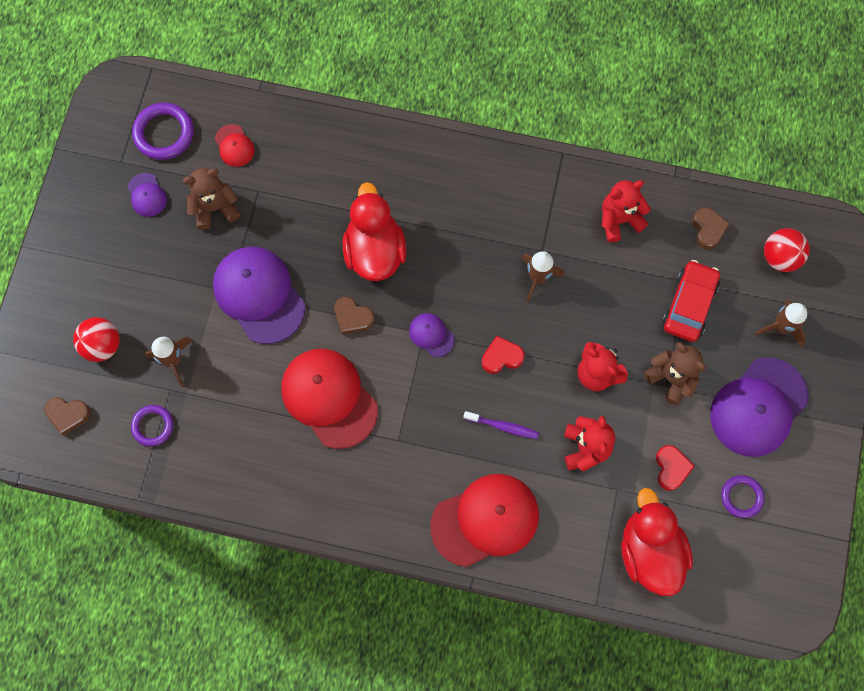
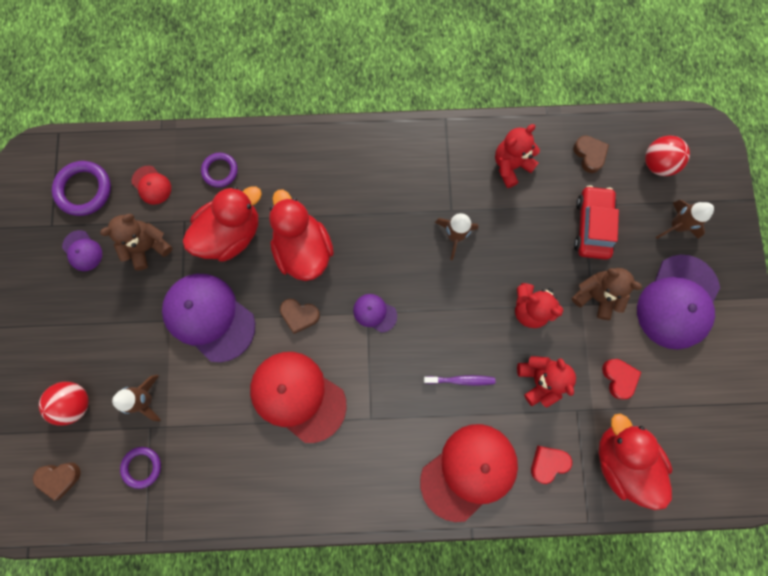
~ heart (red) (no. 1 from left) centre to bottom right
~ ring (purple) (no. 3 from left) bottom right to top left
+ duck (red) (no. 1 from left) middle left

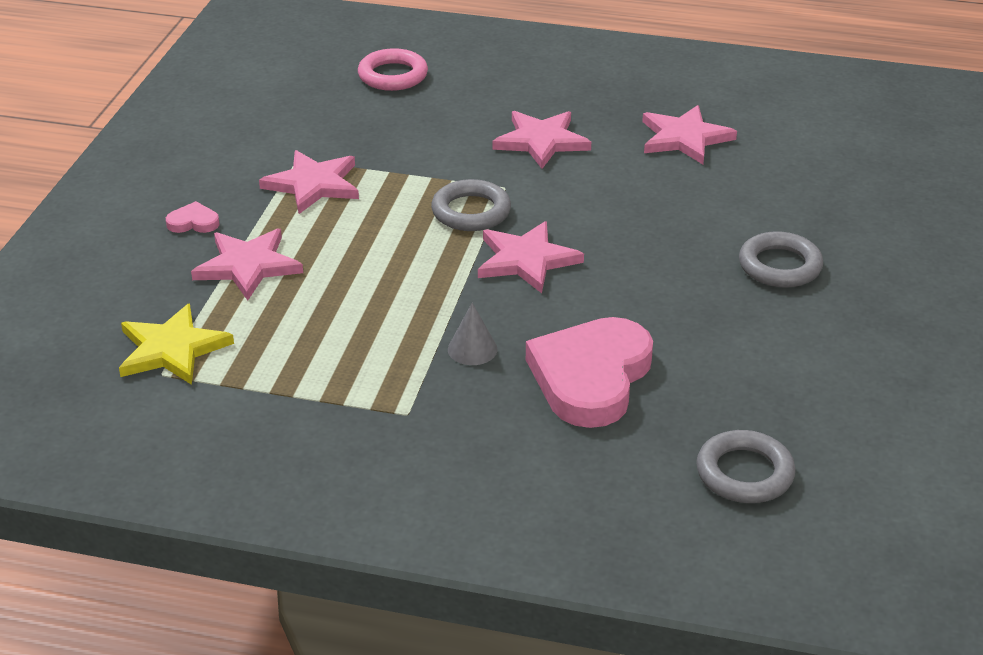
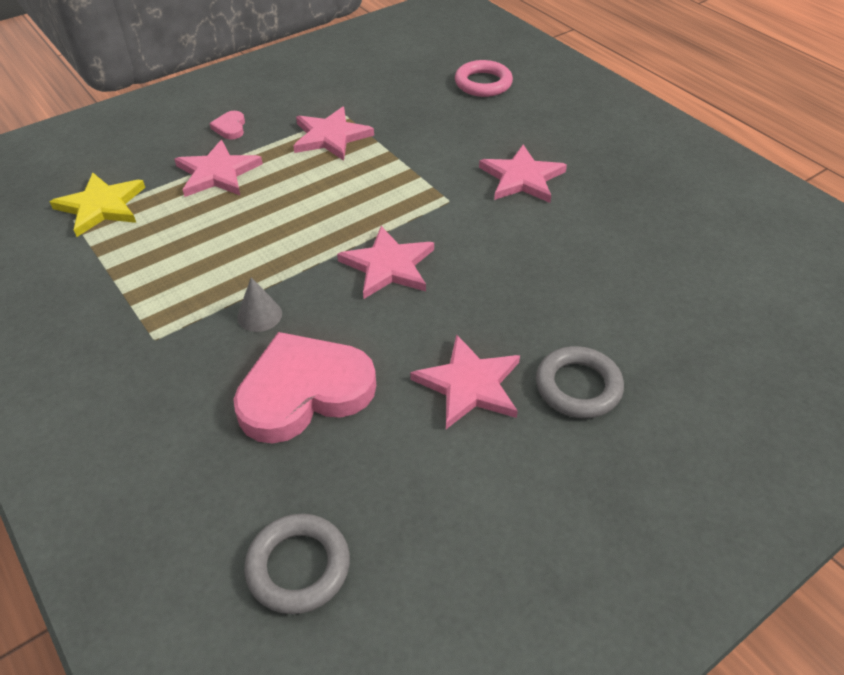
~ heart (pink) (no. 1 from left) top left = top left 135 degrees counterclockwise
- ring (grey) (no. 1 from left) top centre
~ star (pink) (no. 5 from left in the first image) top right to star (pink) (no. 4 from left) centre

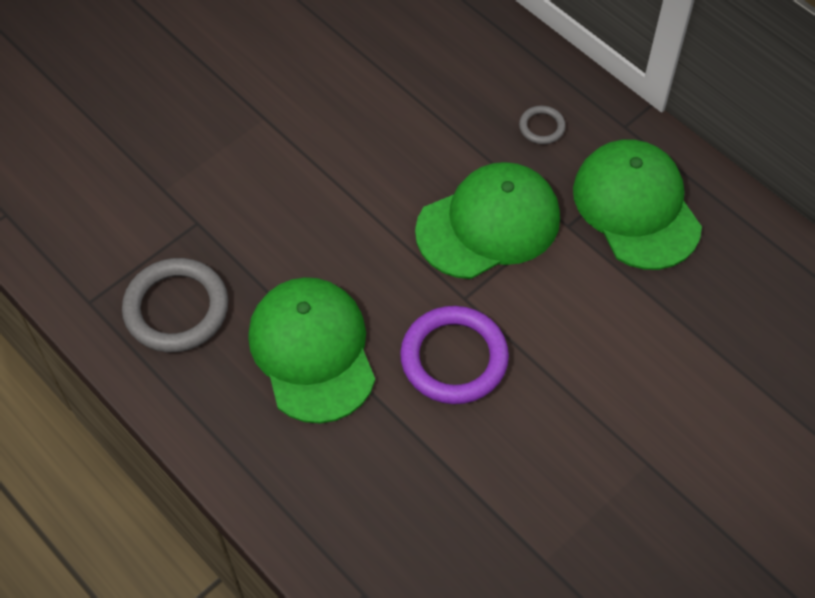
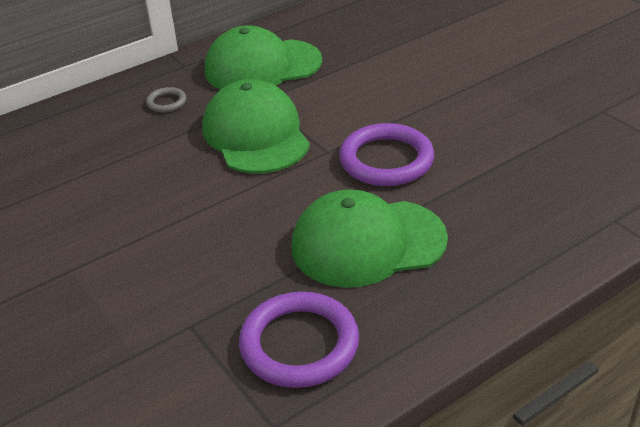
~ ring (grey) (no. 1 from left) middle left to ring (purple) (no. 1 from left) bottom centre

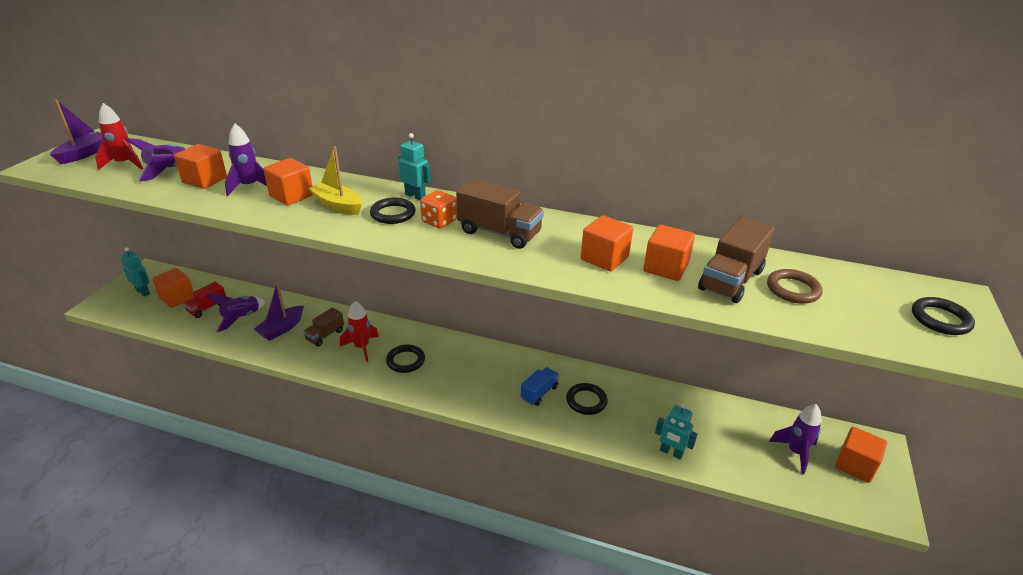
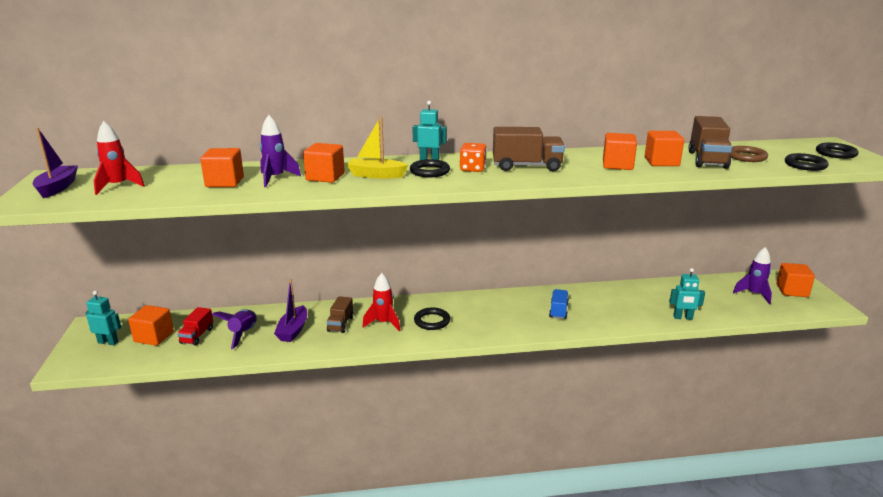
- rocket (purple) (no. 1 from left) top left
~ ring (black) (no. 3 from left) bottom centre to top right

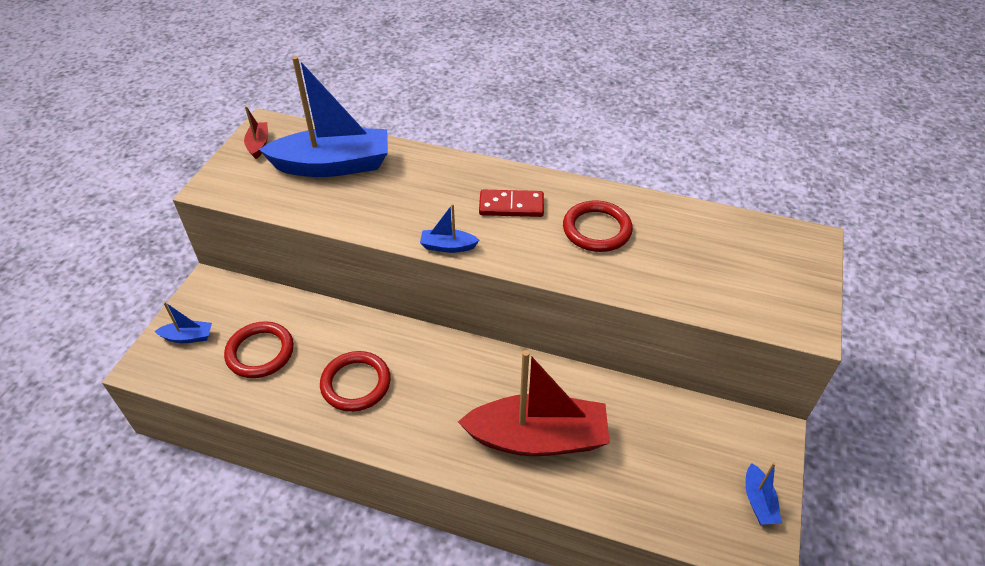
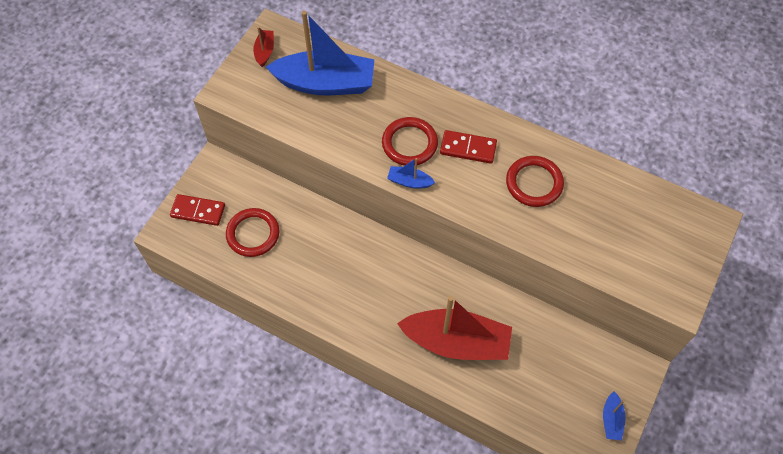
~ boat (blue) (no. 1 from left) middle left to domino (red) (no. 1 from left) middle left
~ ring (red) (no. 2 from left) bottom centre to top centre

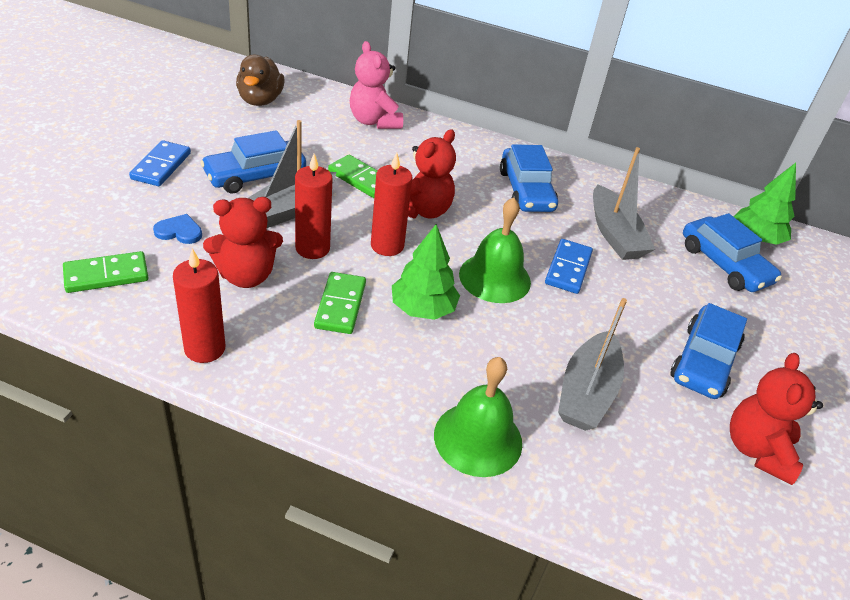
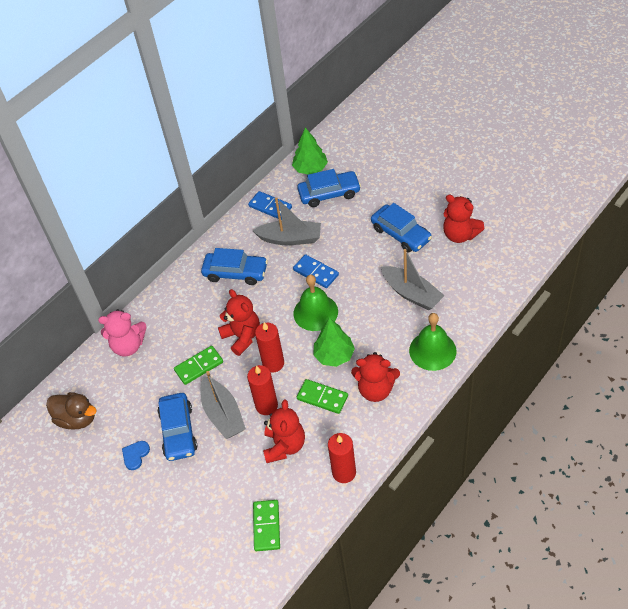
~ domino (blue) (no. 1 from left) top left to centre
~ heart (blue) middle left to bottom left
+ teddy bear (red) (no. 3 from left) centre

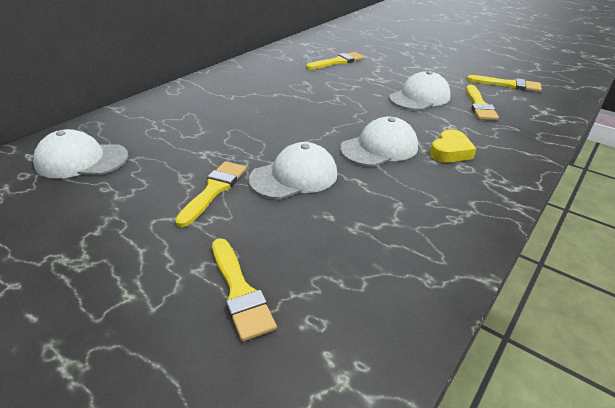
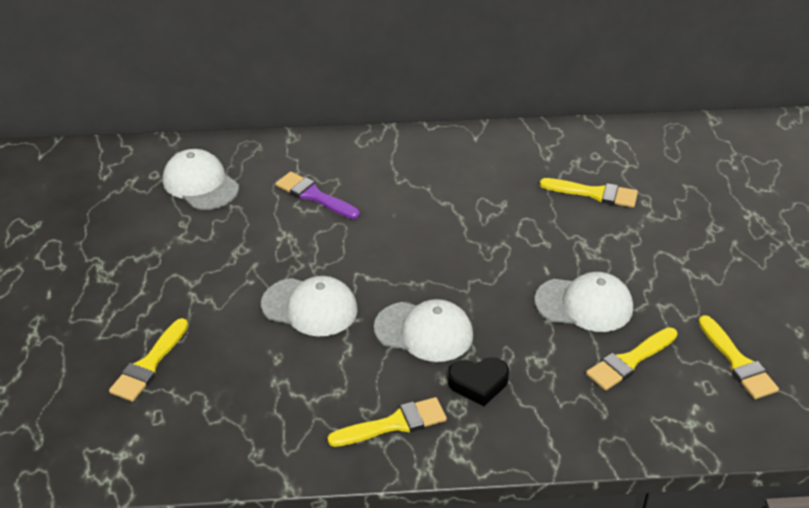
~ brush (yellow) (no. 1 from left in the first image) centre to brush (yellow) (no. 2 from left) bottom centre
~ heart (yellow) middle right to heart (black) bottom centre
+ brush (purple) centre

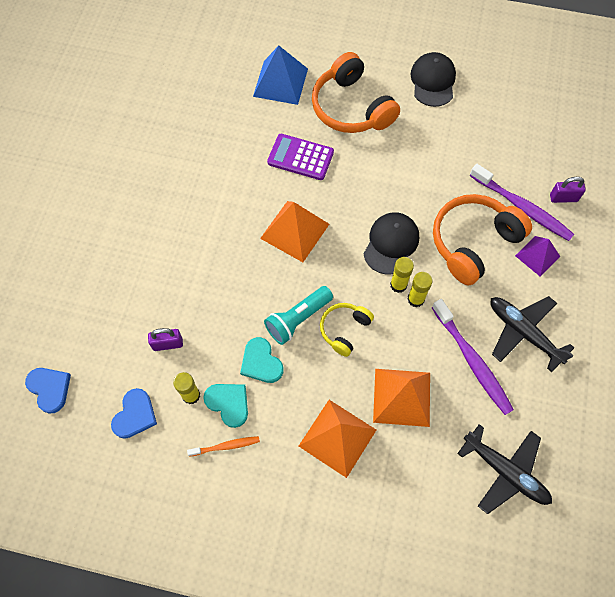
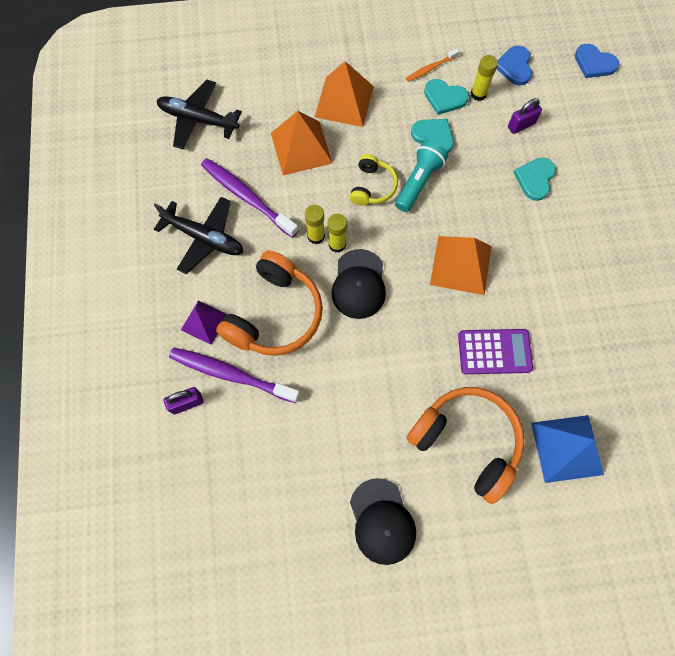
+ heart (turquoise) (no. 3 from left) top right

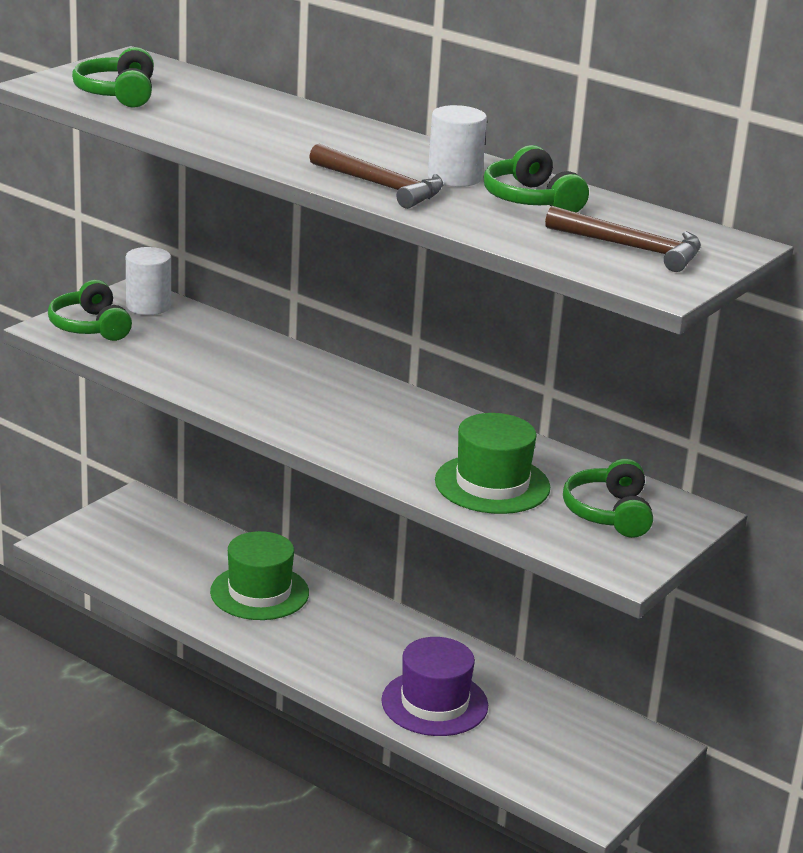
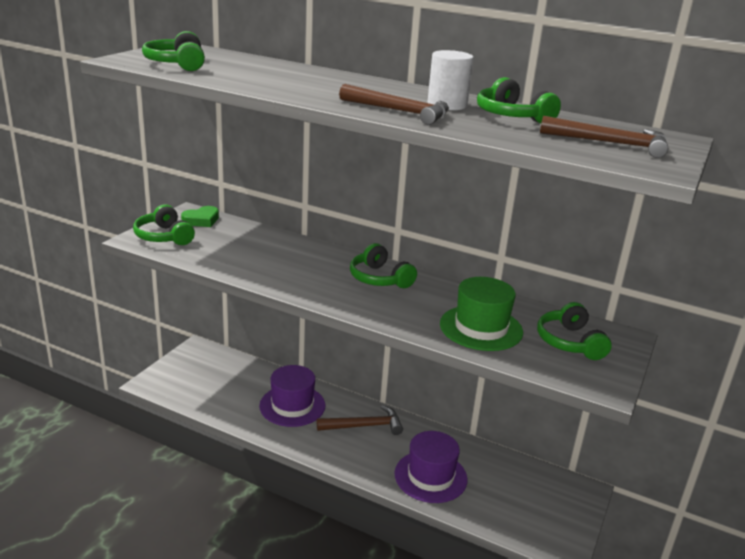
~ cylinder (white) (no. 1 from left) top left to heart (green) middle left
~ hat (green) (no. 1 from left) bottom left to hat (purple) (no. 1 from left) bottom centre
+ hammer (brown) (no. 1 from left) bottom centre
+ headphones (green) (no. 3 from left) centre

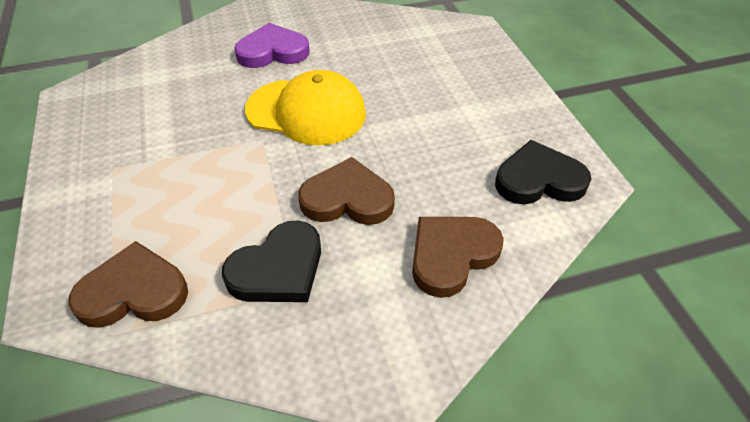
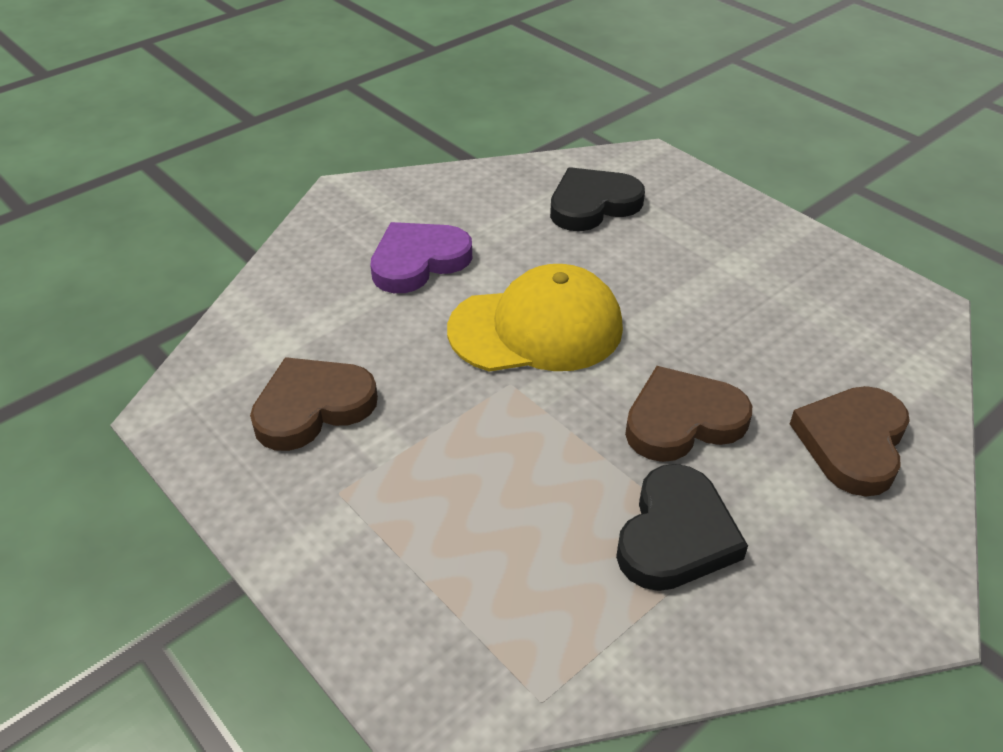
~ heart (brown) (no. 1 from left) bottom left to middle left
~ heart (black) (no. 2 from left in the first image) middle right to heart (black) (no. 1 from left) top centre

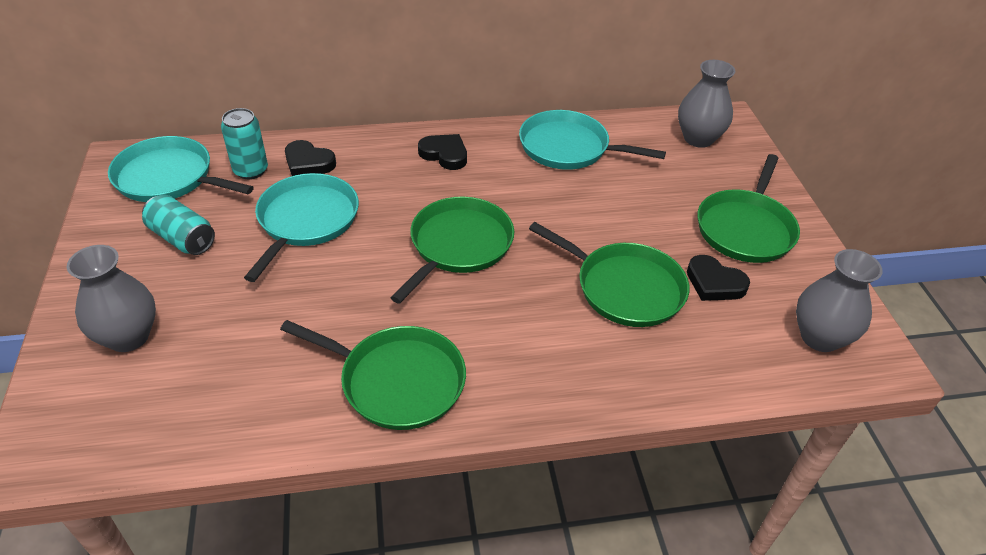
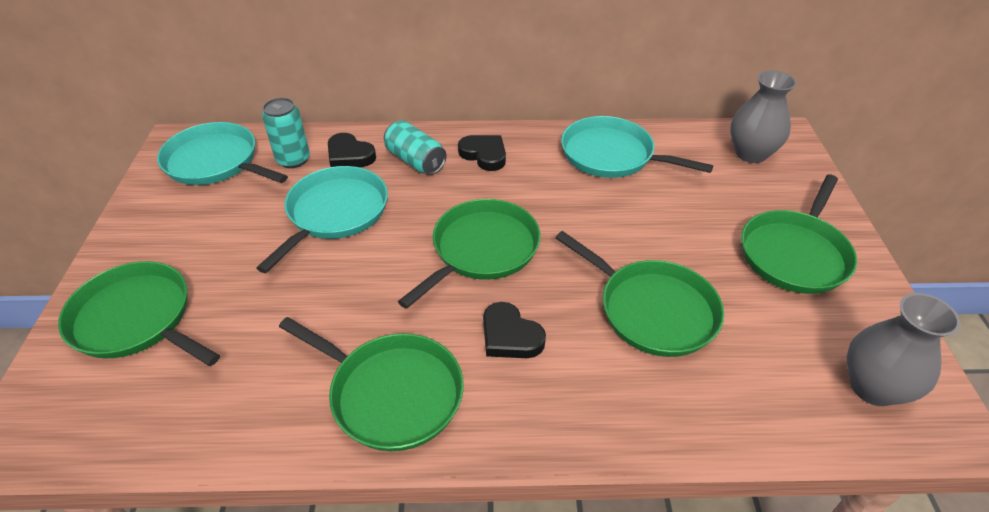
~ vase (grey) (no. 1 from left) middle left to pan (green) (no. 1 from left) middle left
~ can (turquoise) (no. 1 from left in the first image) middle left to can (turquoise) (no. 2 from left) top centre
~ heart (black) (no. 3 from left) middle right to centre

